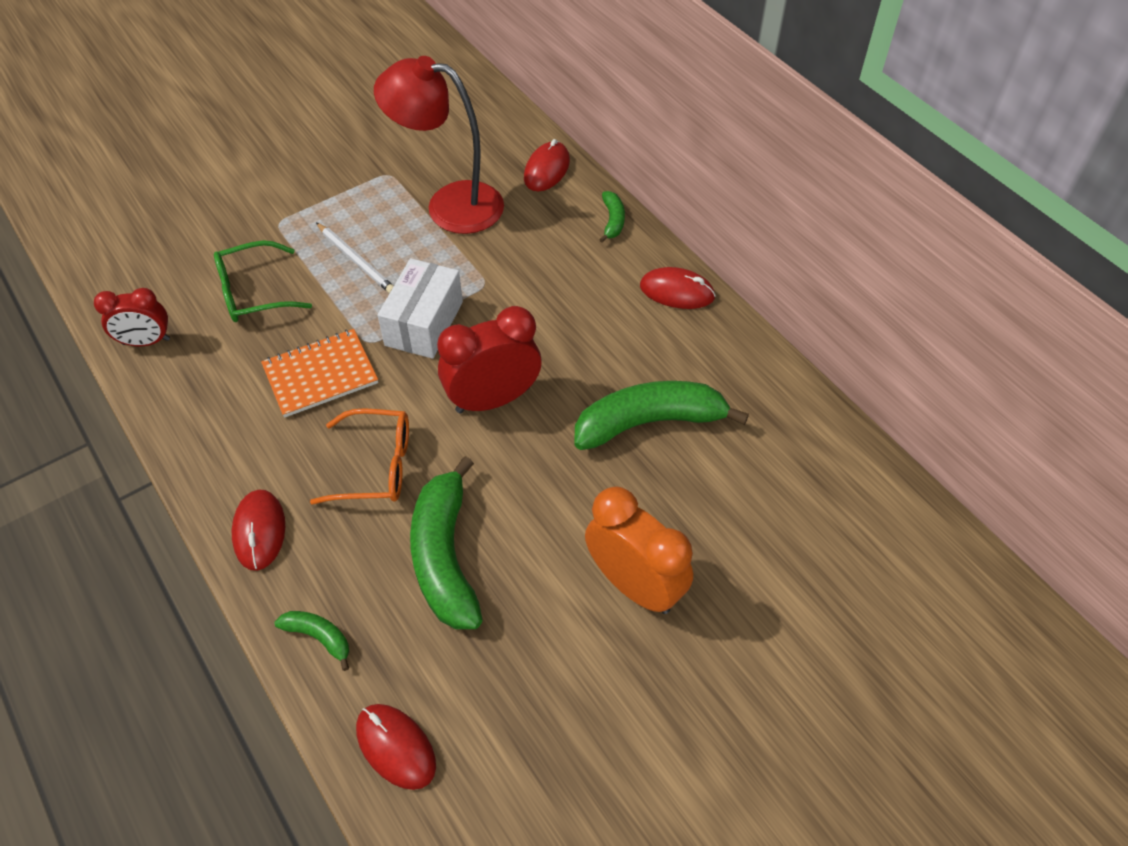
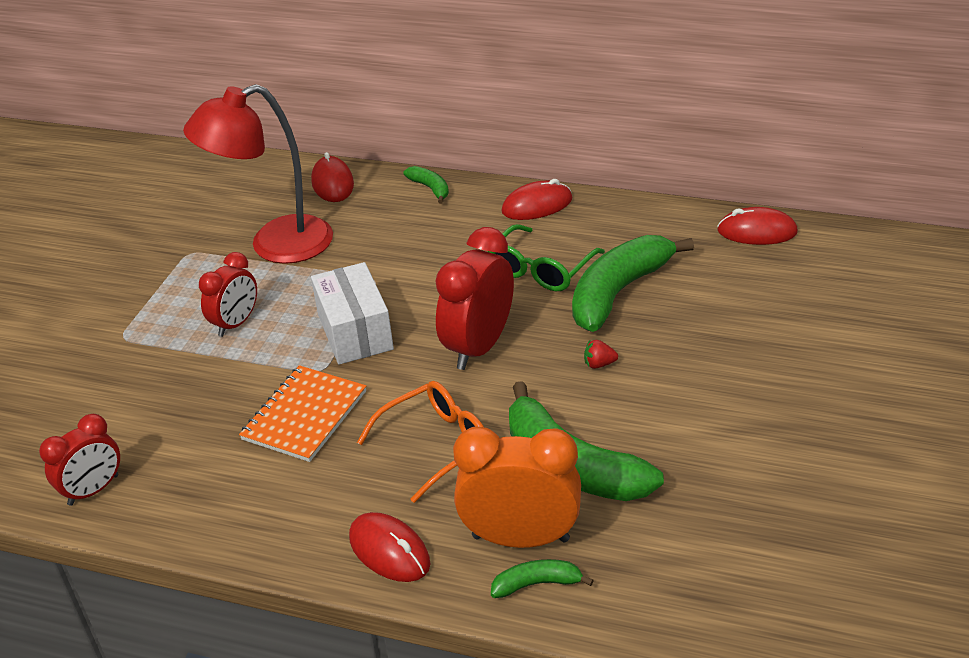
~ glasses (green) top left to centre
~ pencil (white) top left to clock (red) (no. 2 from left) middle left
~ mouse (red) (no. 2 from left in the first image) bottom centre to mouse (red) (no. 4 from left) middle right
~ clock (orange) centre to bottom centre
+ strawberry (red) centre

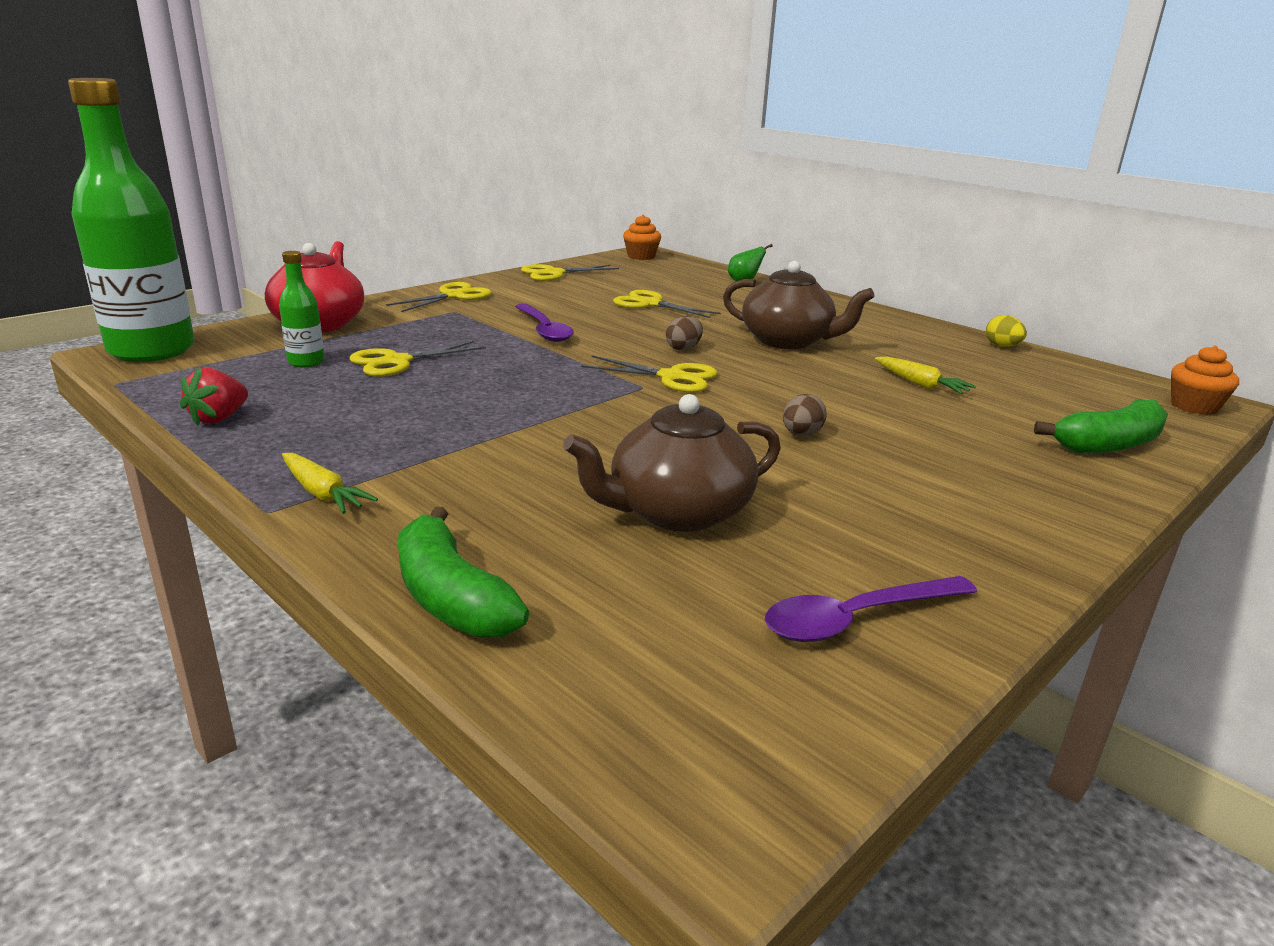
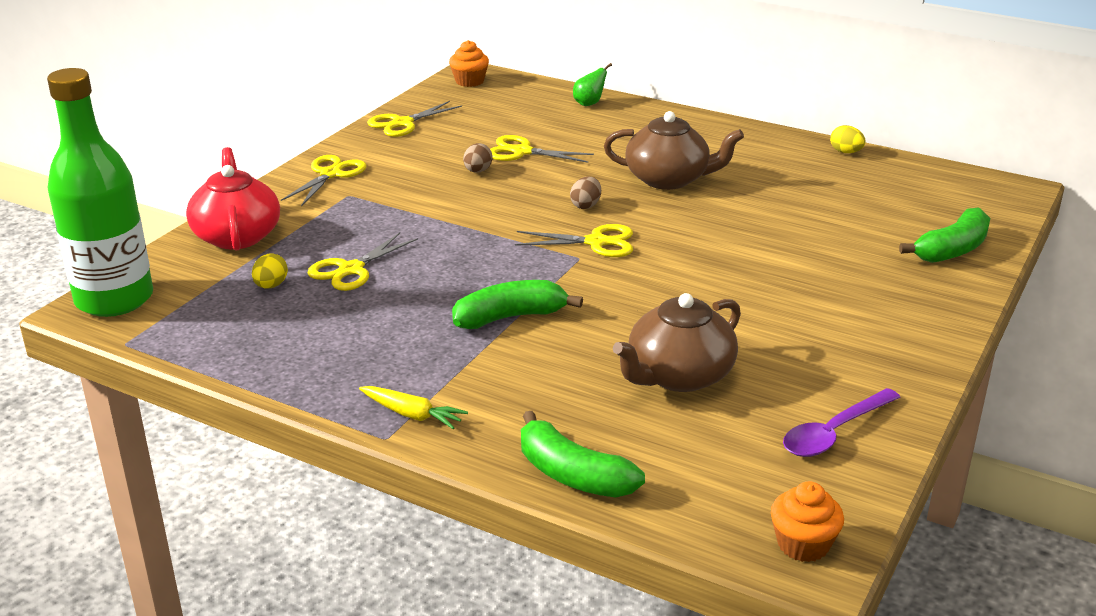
- strawberry (red) middle left
~ bottle (green) (no. 2 from left) top left to egg (yellow) (no. 1 from left) middle left
- spoon (purple) (no. 1 from left) centre
~ egg (brown) (no. 2 from left in the first image) centre to egg (brown) (no. 1 from left) top centre
- carrot (yellow) (no. 2 from left) middle right
~ cupcake (orange) (no. 2 from left) middle right to bottom right
+ banana (green) (no. 1 from left) centre

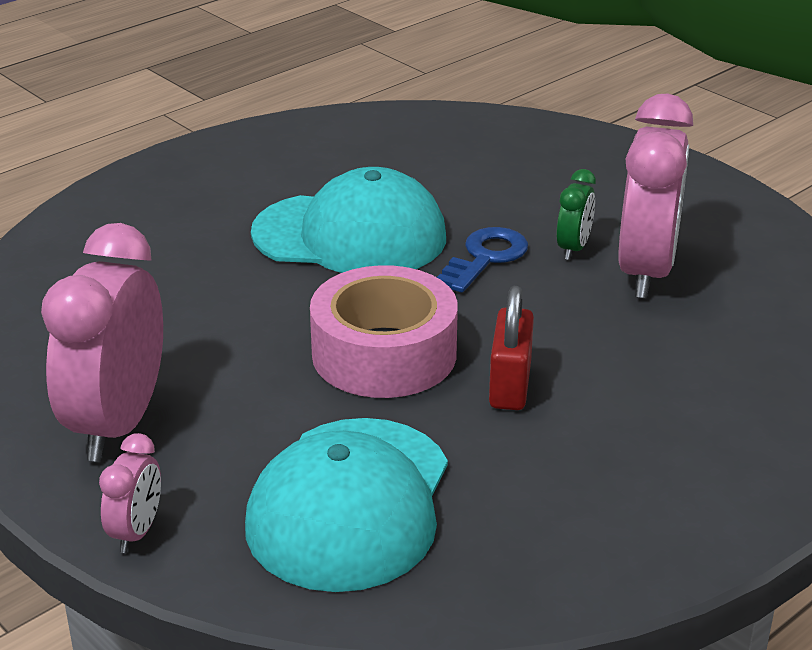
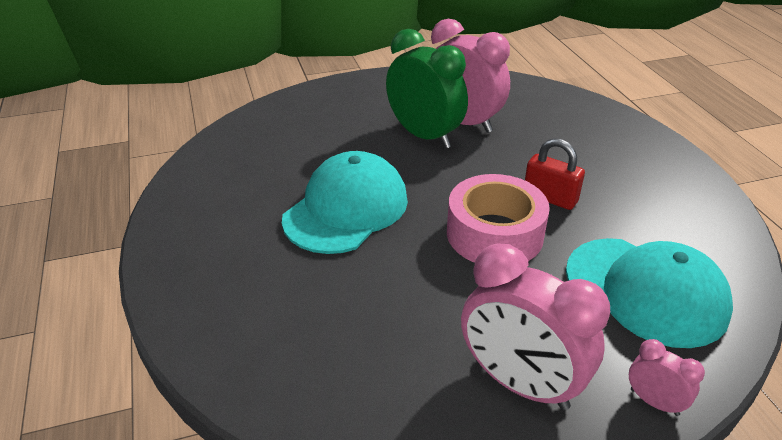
- key (blue) centre
~ clock (green) top right = top centre x2.14

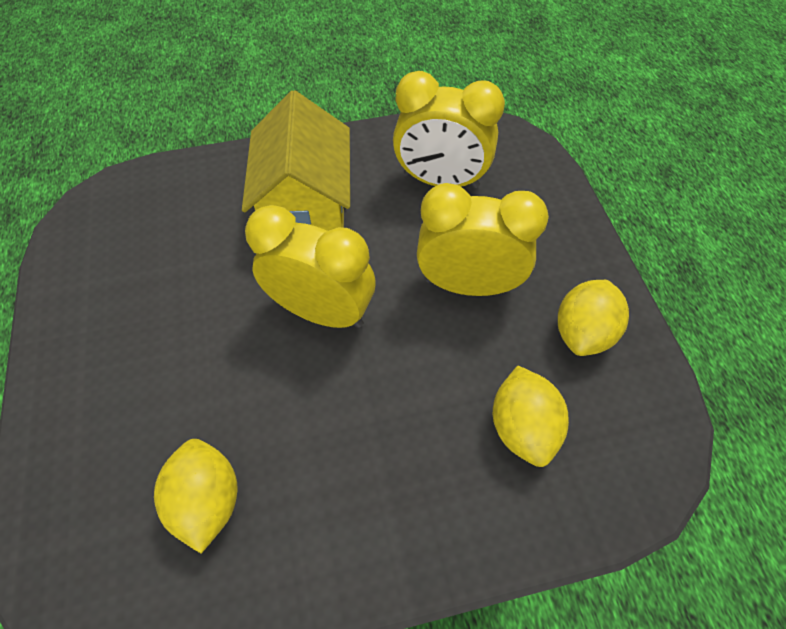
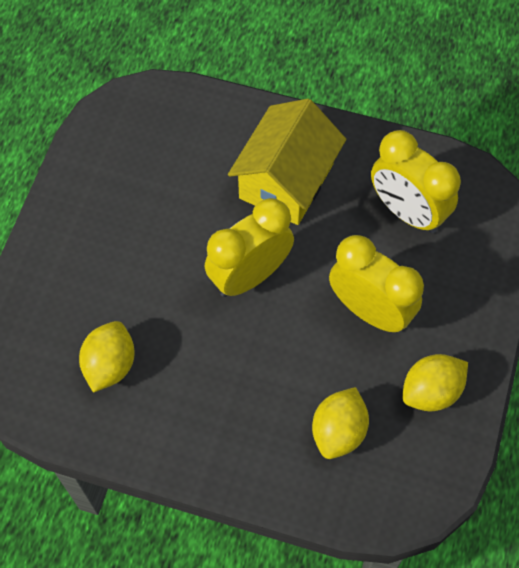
~ clock (yellow) (no. 1 from left) centre = centre 90 degrees counterclockwise

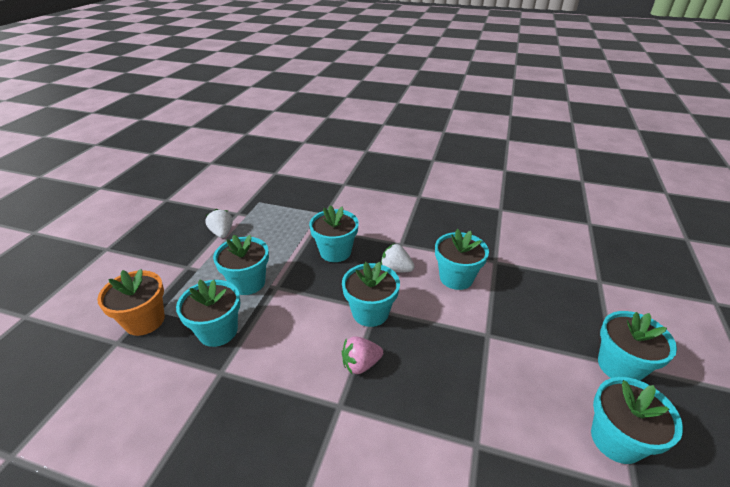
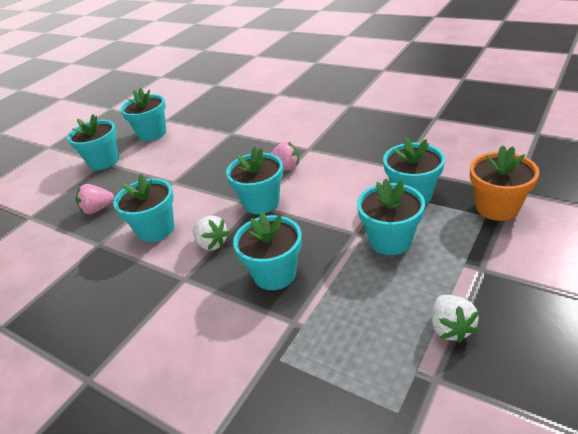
+ strawberry (pink) (no. 1 from left) middle left

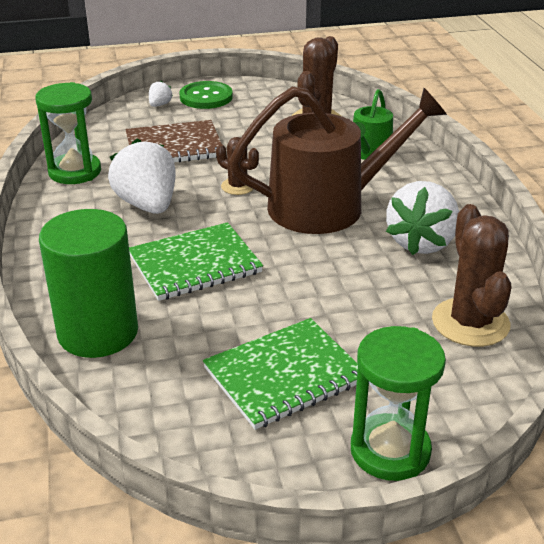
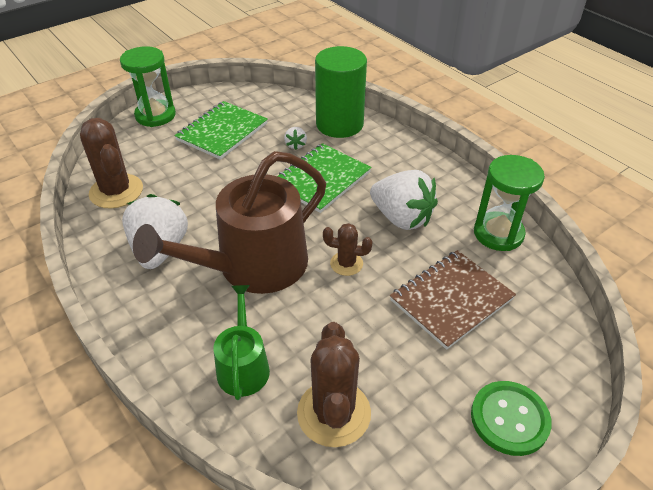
~ strawberry (white) (no. 2 from left) top left to top centre

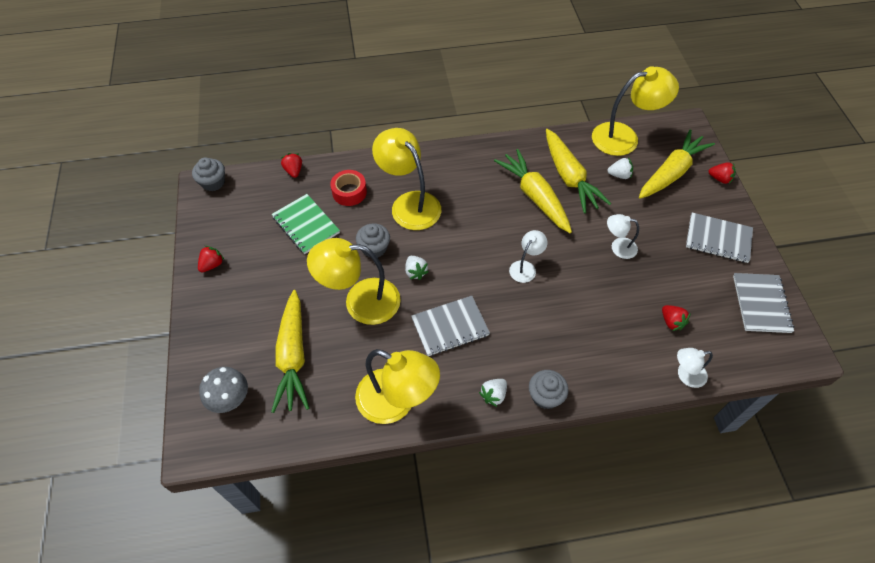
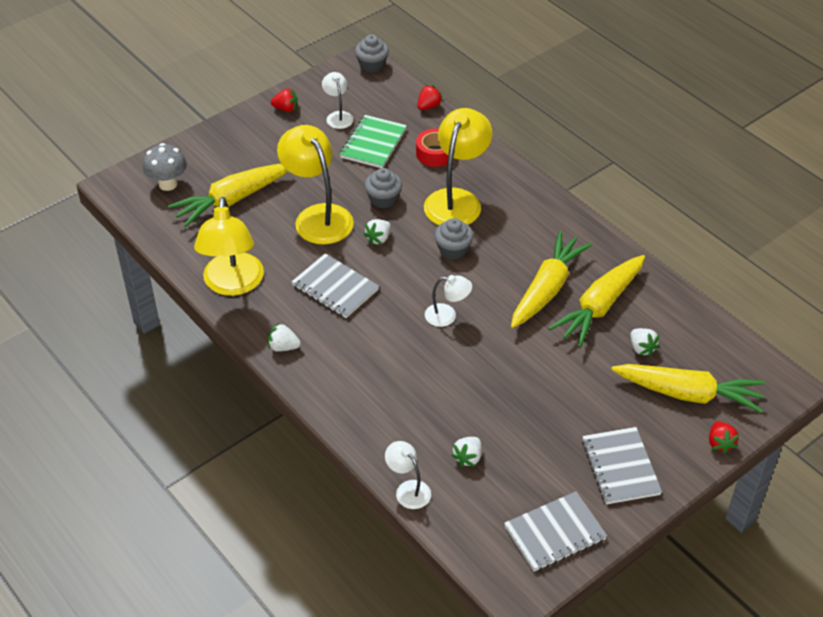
~ cupcake (grey) (no. 3 from left) bottom centre to centre
- lamp (yellow) (no. 4 from left) top right
~ lamp (white) (no. 2 from left in the first image) middle right to lamp (white) (no. 1 from left) top centre
~ strawberry (red) (no. 3 from left) middle right to strawberry (white) (no. 3 from left) bottom centre

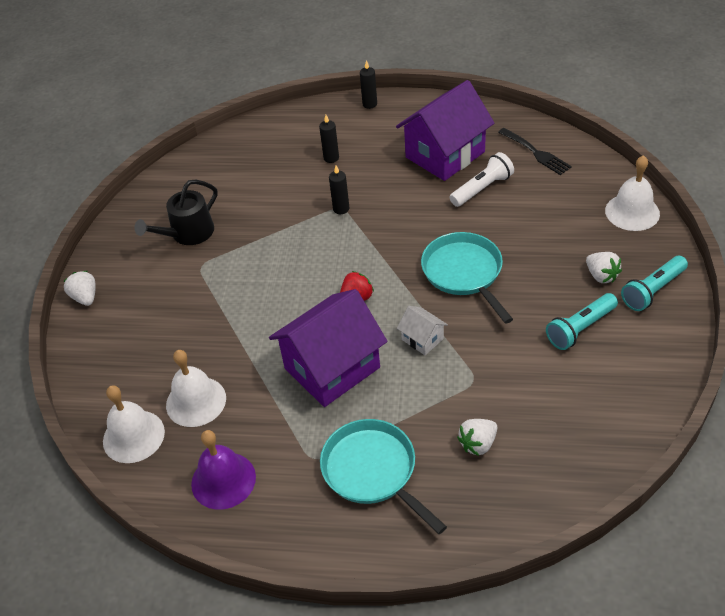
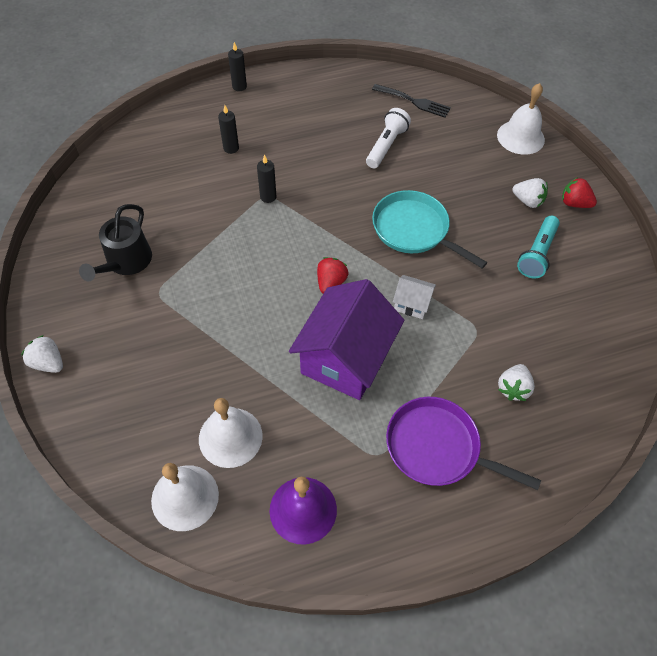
~ pan (turquoise) (no. 1 from left) bottom centre to pan (purple) bottom right
- house (purple) (no. 2 from left) top centre
~ flashlight (turquoise) (no. 2 from left) middle right to strawberry (red) (no. 2 from left) top right

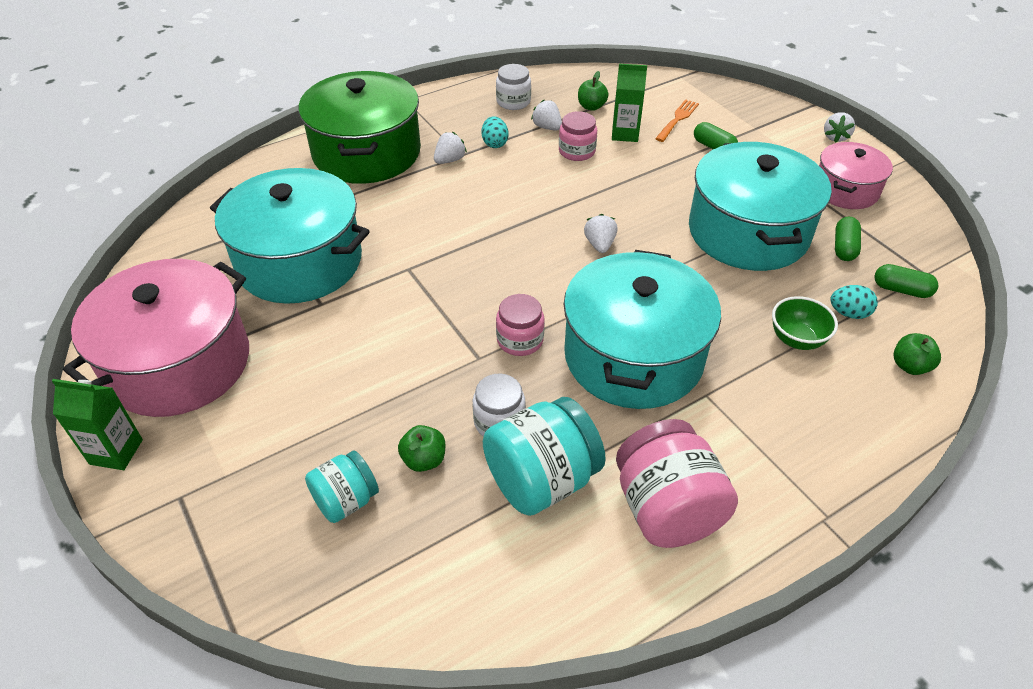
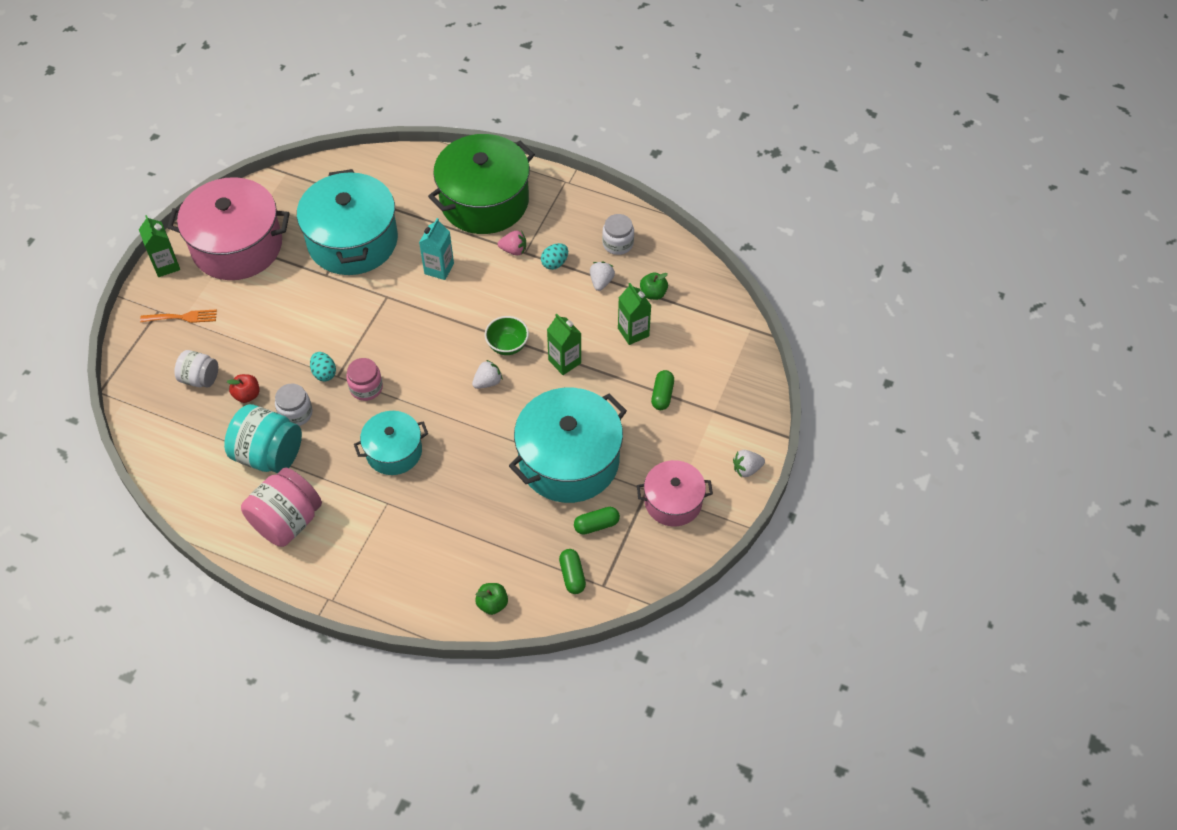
~ jar (turquoise) (no. 1 from left) bottom left to jar (white) (no. 1 from left) middle left
~ apple (green) (no. 1 from left) centre to apple (red) middle left
~ strawberry (white) (no. 1 from left) top centre to strawberry (pink) top centre
- jar (pink) (no. 2 from left) top centre
~ pot (turquoise) (no. 2 from left) centre = middle left x0.57
~ fork (orange) top centre to middle left
~ bowl (green) middle right to centre
~ egg (turquoise) (no. 2 from left in the first image) middle right to egg (turquoise) (no. 1 from left) middle left
+ carton (turquoise) top centre
+ carton (green) (no. 2 from left) centre

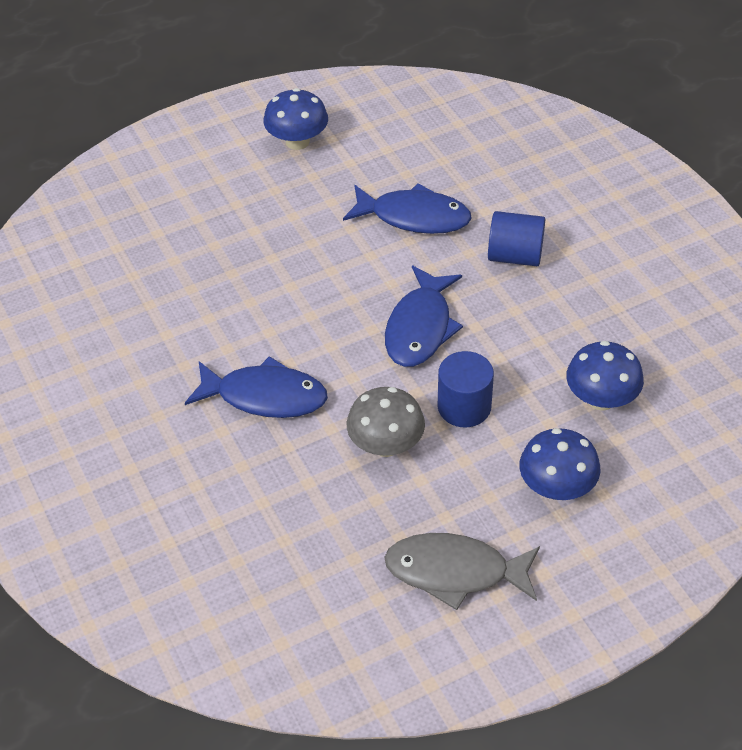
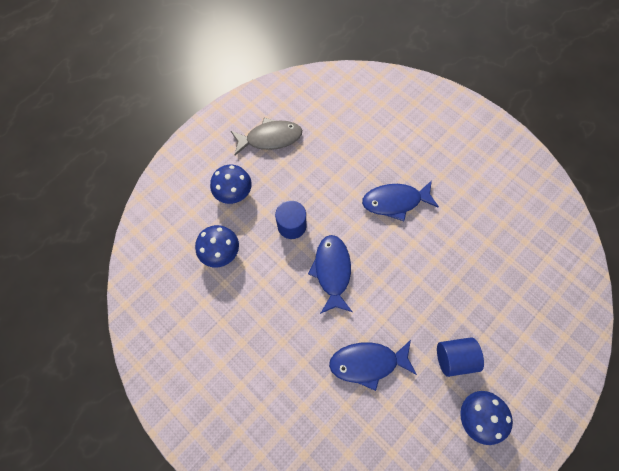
- mushroom (grey) centre
~ cylinder (blue) (no. 2 from left) top right to bottom right

